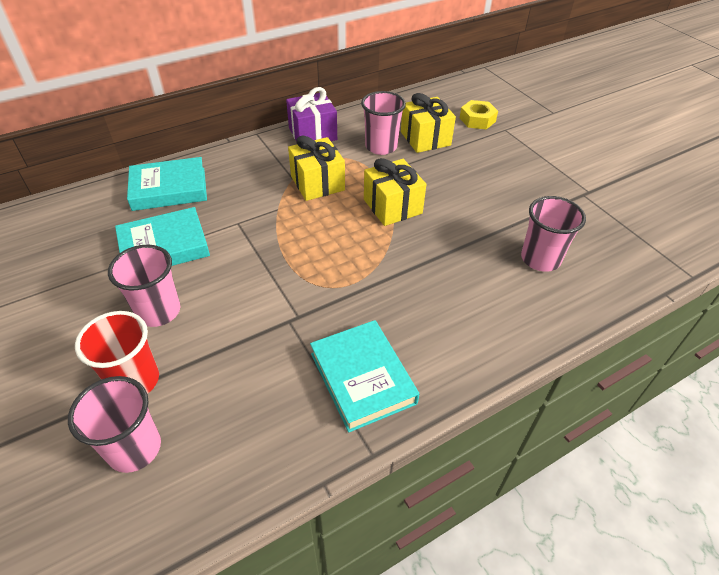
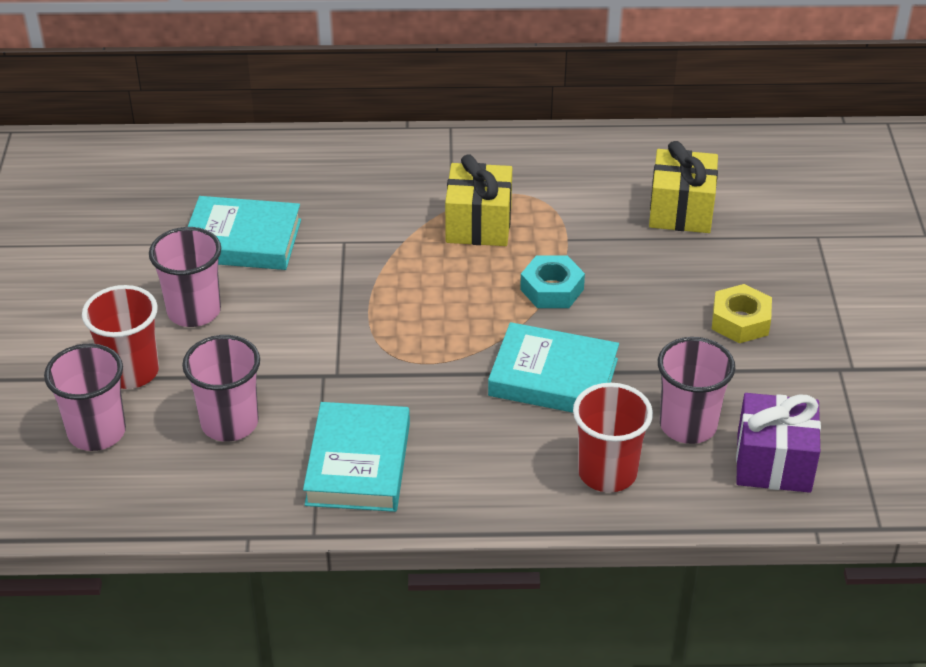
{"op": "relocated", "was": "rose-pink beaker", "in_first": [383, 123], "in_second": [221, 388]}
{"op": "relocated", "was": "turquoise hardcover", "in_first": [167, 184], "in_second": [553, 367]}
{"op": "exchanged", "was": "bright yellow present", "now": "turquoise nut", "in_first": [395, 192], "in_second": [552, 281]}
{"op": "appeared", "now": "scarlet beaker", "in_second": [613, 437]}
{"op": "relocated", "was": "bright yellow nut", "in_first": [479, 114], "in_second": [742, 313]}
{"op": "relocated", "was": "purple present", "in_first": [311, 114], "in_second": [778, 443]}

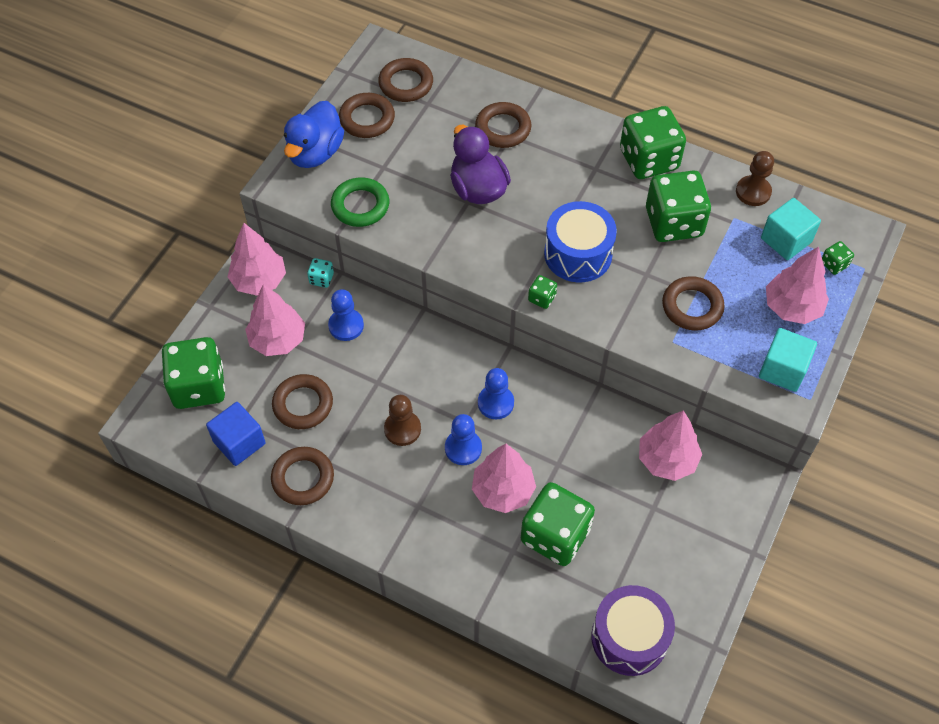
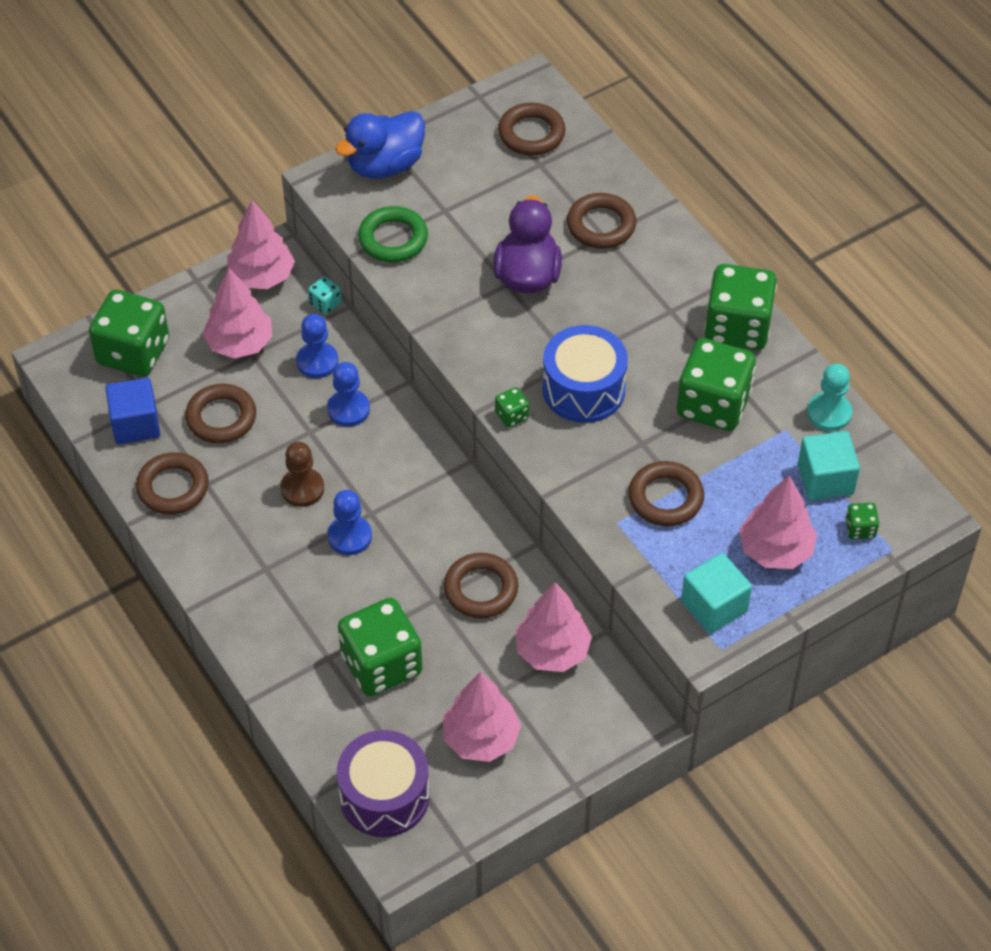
{"op": "relocated", "was": "royal blue pawn", "in_first": [496, 393], "in_second": [348, 394]}
{"op": "relocated", "was": "rose-pink fir tree", "in_first": [504, 478], "in_second": [482, 717]}
{"op": "relocated", "was": "brown torus", "in_first": [367, 115], "in_second": [481, 585]}
{"op": "colour", "was": "brown pawn", "now": "turquoise pawn", "in_first": [755, 178], "in_second": [829, 397]}

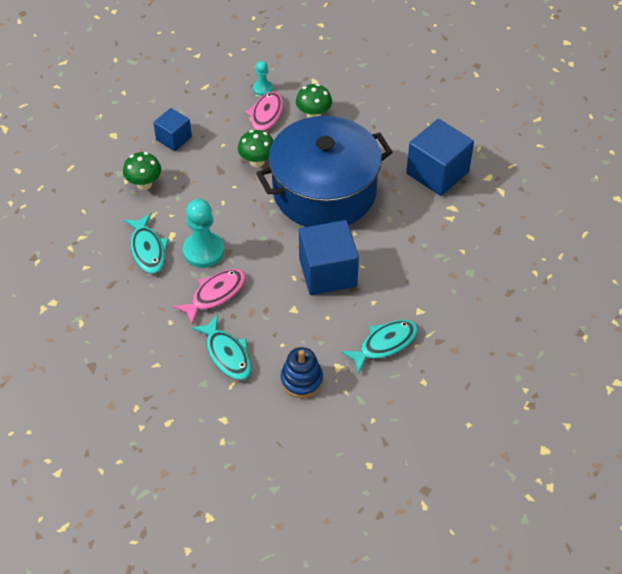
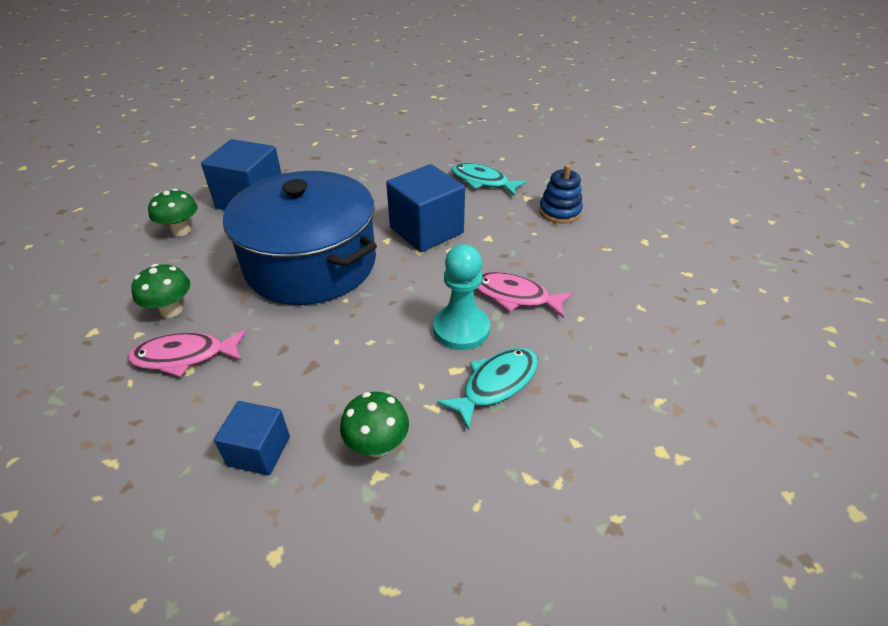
{"op": "relocated", "was": "leaf-green toadstool", "in_first": [255, 148], "in_second": [172, 212]}
{"op": "missing", "was": "turquoise fish figure", "in_first": [222, 347]}
{"op": "missing", "was": "turquoise pawn", "in_first": [263, 78]}

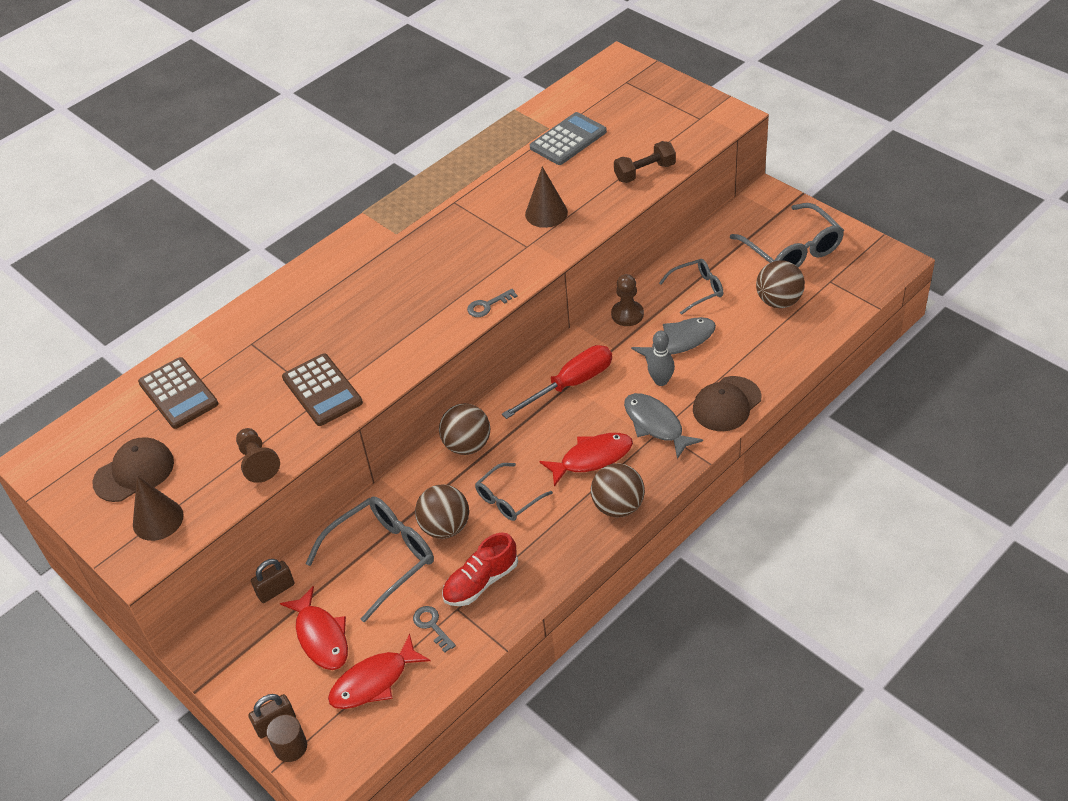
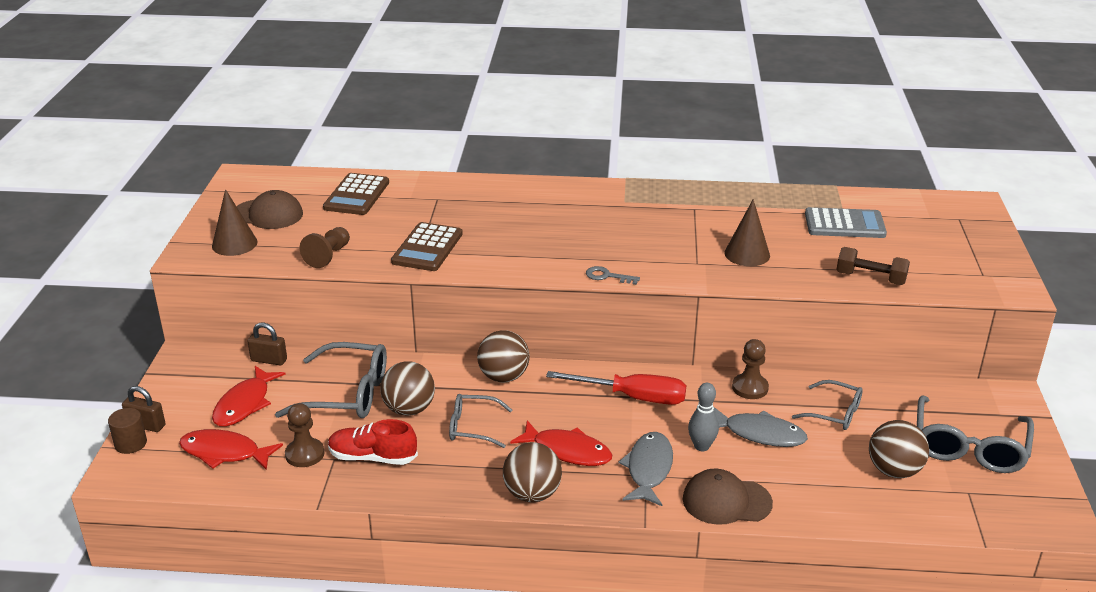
{"op": "exchanged", "was": "gray key", "now": "brown pawn", "in_first": [434, 629], "in_second": [305, 435]}

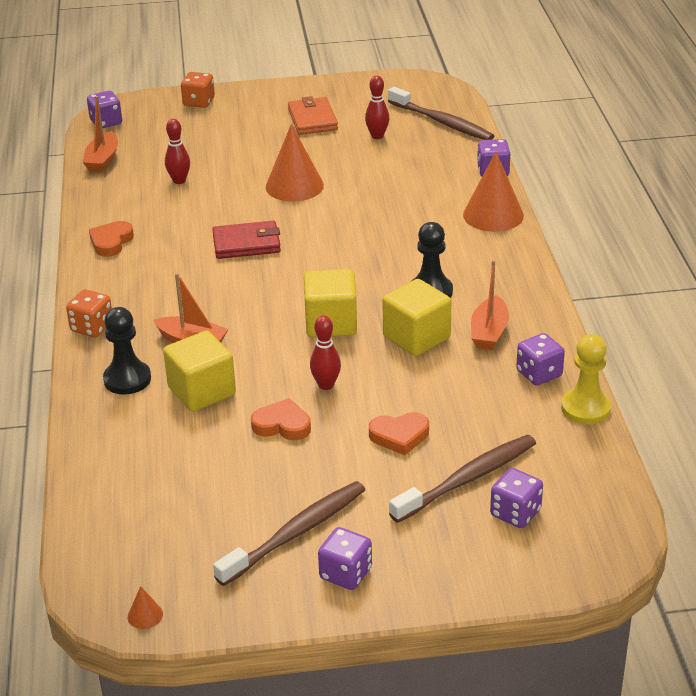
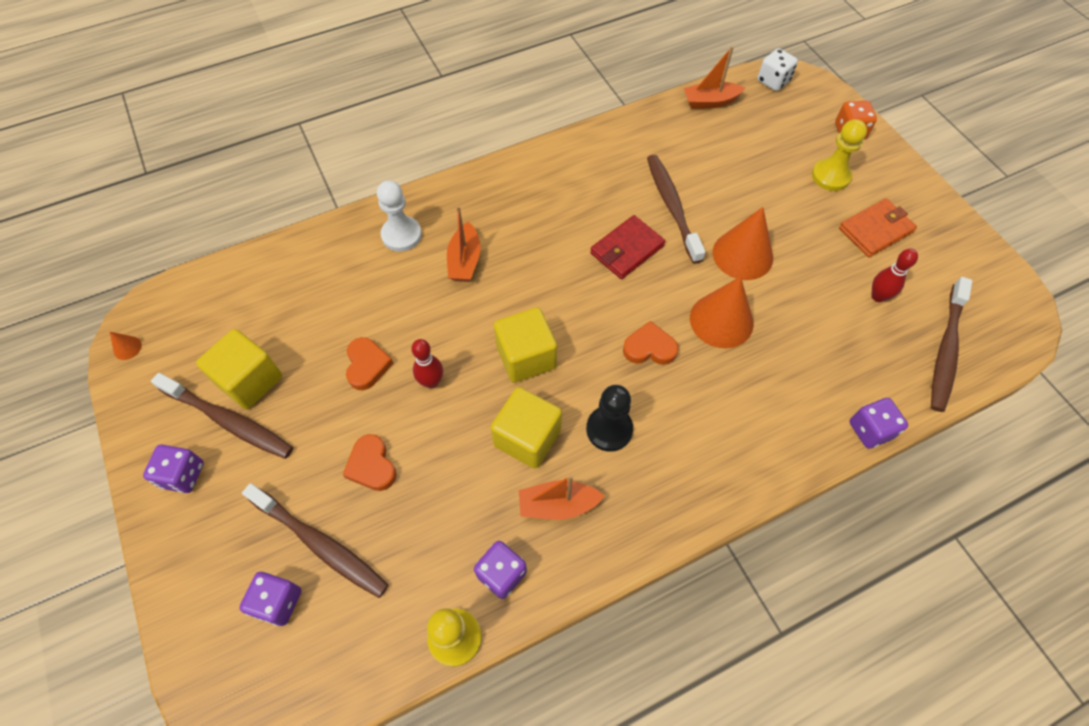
{"op": "relocated", "was": "bright yellow solid cube", "in_first": [199, 371], "in_second": [239, 369]}
{"op": "colour", "was": "jet-black pawn", "now": "white pawn", "in_first": [127, 351], "in_second": [399, 216]}
{"op": "spun", "was": "scarlet wallet", "in_first": [246, 240], "in_second": [627, 247], "clockwise": 75}
{"op": "relocated", "was": "bright orange love heart", "in_first": [111, 239], "in_second": [650, 343]}
{"op": "appeared", "now": "brown tooth brush", "in_second": [676, 209]}
{"op": "relocated", "was": "bright orange cone shape", "in_first": [493, 192], "in_second": [722, 312]}
{"op": "colour", "was": "purple game die", "now": "white game die", "in_first": [104, 109], "in_second": [777, 69]}
{"op": "appeared", "now": "bright yellow pawn", "in_second": [839, 155]}
{"op": "missing", "was": "bright orange game die", "in_first": [89, 313]}
{"op": "missing", "was": "scarlet skittle", "in_first": [177, 151]}

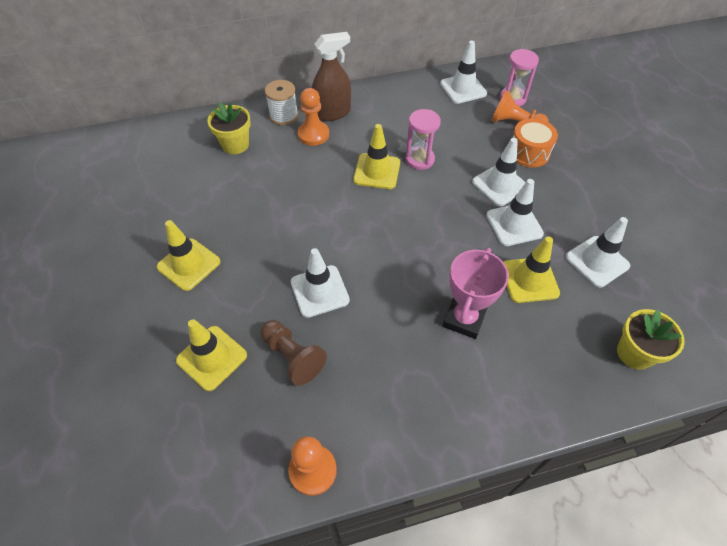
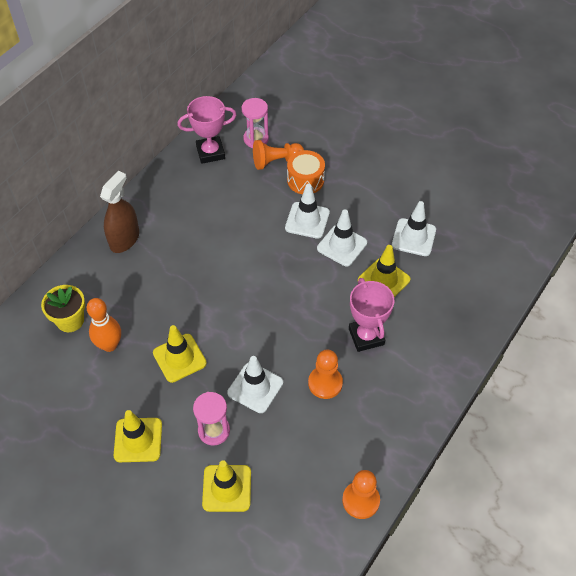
{"op": "appeared", "now": "bright orange skittle", "in_second": [104, 325]}
{"op": "relocated", "was": "bright yellow traffic cone", "in_first": [376, 156], "in_second": [180, 354]}
{"op": "exchanged", "was": "white traffic cone", "now": "rose-pink trophy", "in_first": [463, 72], "in_second": [206, 130]}
{"op": "relocated", "was": "rose-pink sand timer", "in_first": [423, 139], "in_second": [211, 418]}
{"op": "relocated", "was": "bright orange pawn", "in_first": [313, 117], "in_second": [325, 374]}
{"op": "missing", "was": "brown pawn", "in_first": [293, 353]}
{"op": "missing", "was": "white spool", "in_first": [281, 102]}
{"op": "missing", "was": "bright yellow plant pot", "in_first": [651, 339]}

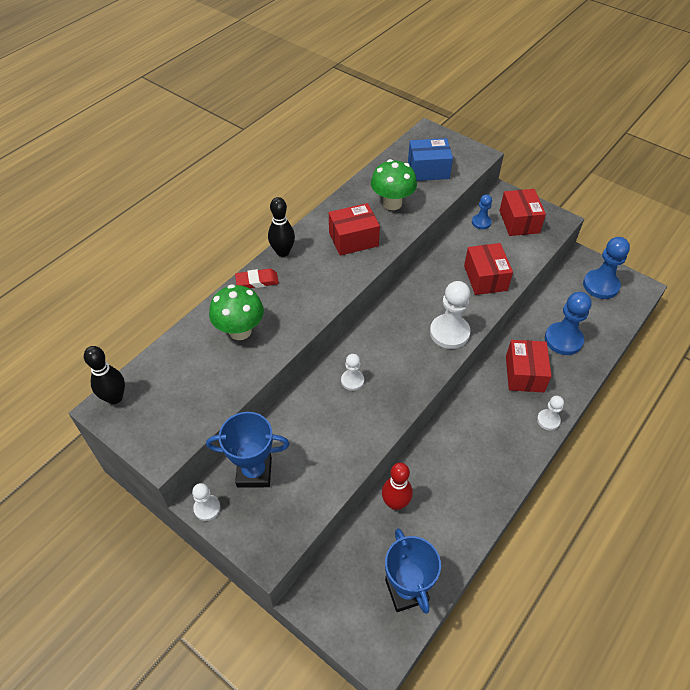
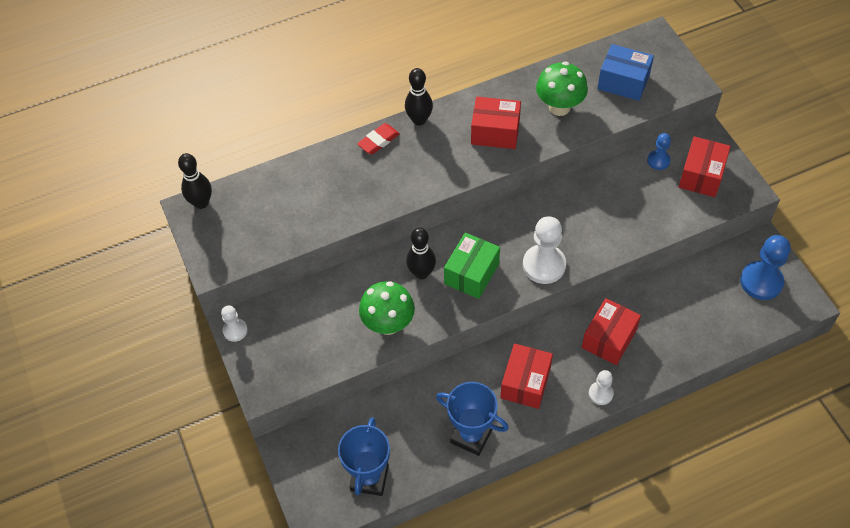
{"op": "spun", "was": "scarlet pencil eraser", "in_first": [257, 278], "in_second": [378, 138], "clockwise": -60}
{"op": "relocated", "was": "leaf-green toadstool", "in_first": [236, 312], "in_second": [387, 308]}
{"op": "exchanged", "was": "white pawn", "now": "jet-black skittle", "in_first": [352, 372], "in_second": [421, 253]}
{"op": "relocated", "was": "royal blue trophy", "in_first": [248, 450], "in_second": [472, 419]}
{"op": "appeared", "now": "leaf-green box", "in_second": [472, 266]}
{"op": "relocated", "was": "scarlet box", "in_first": [488, 269], "in_second": [526, 376]}
{"op": "missing", "was": "scarlet skittle", "in_first": [397, 486]}
{"op": "missing", "was": "royal blue pawn", "in_first": [568, 323]}

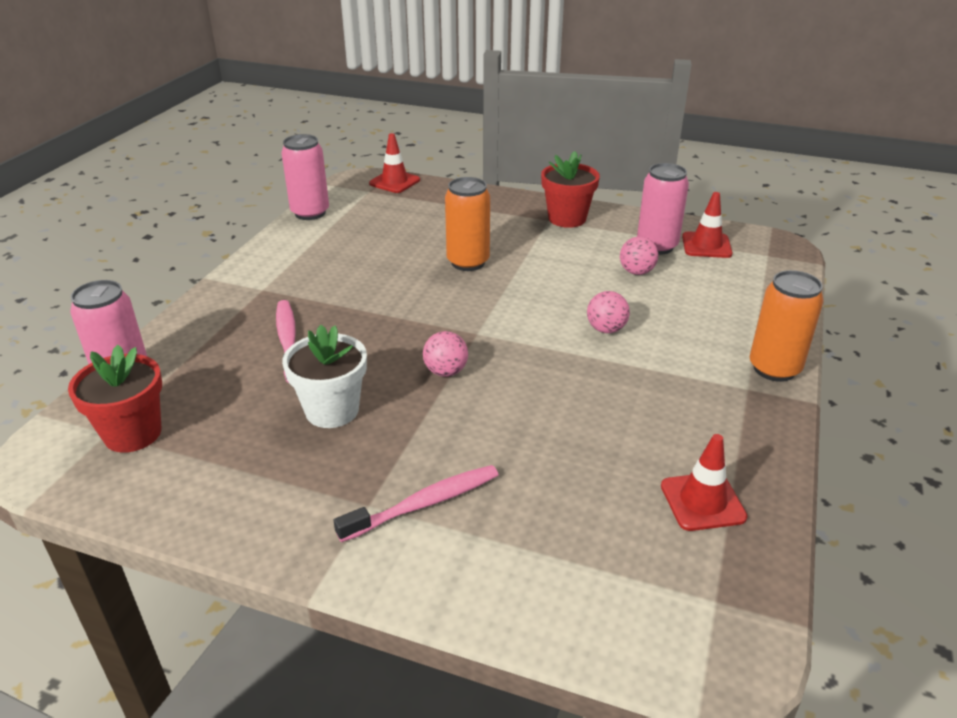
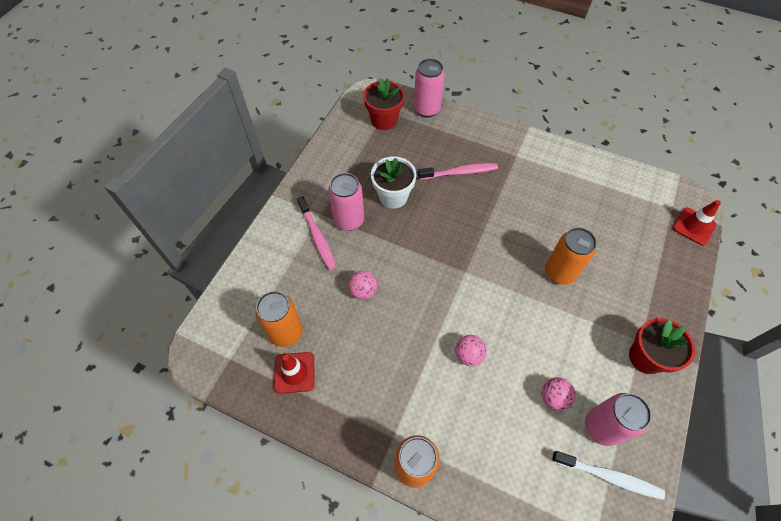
{"op": "appeared", "now": "bright orange soda can", "in_second": [279, 319]}
{"op": "relocated", "was": "rose-pink soda can", "in_first": [305, 177], "in_second": [346, 202]}
{"op": "relocated", "was": "rose-pink ball", "in_first": [445, 354], "in_second": [362, 285]}
{"op": "exchanged", "was": "scarlet traffic cone", "now": "white tooth brush", "in_first": [707, 225], "in_second": [608, 475]}

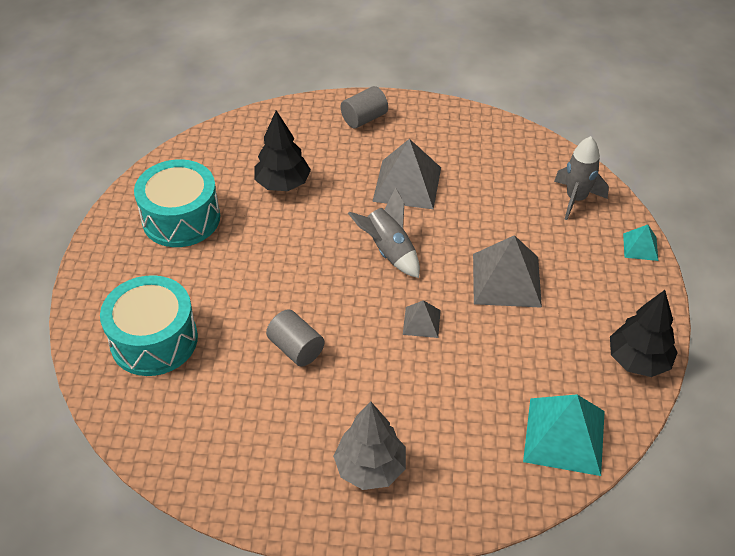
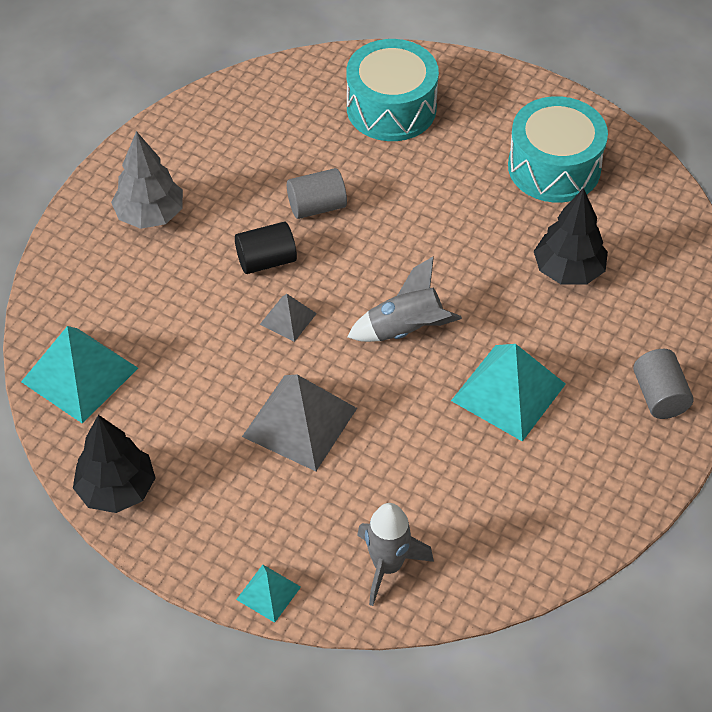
{"op": "appeared", "now": "jet-black cylinder", "in_second": [266, 248]}
{"op": "colour", "was": "gray pyramid", "now": "turquoise pyramid", "in_first": [406, 174], "in_second": [508, 393]}

